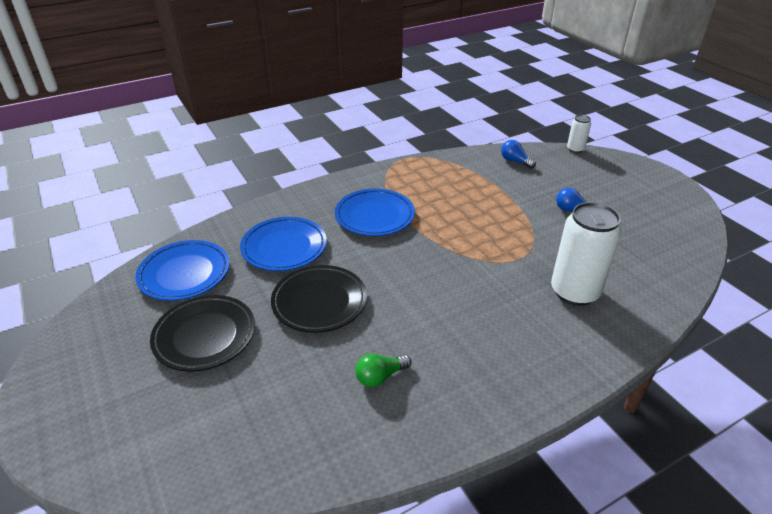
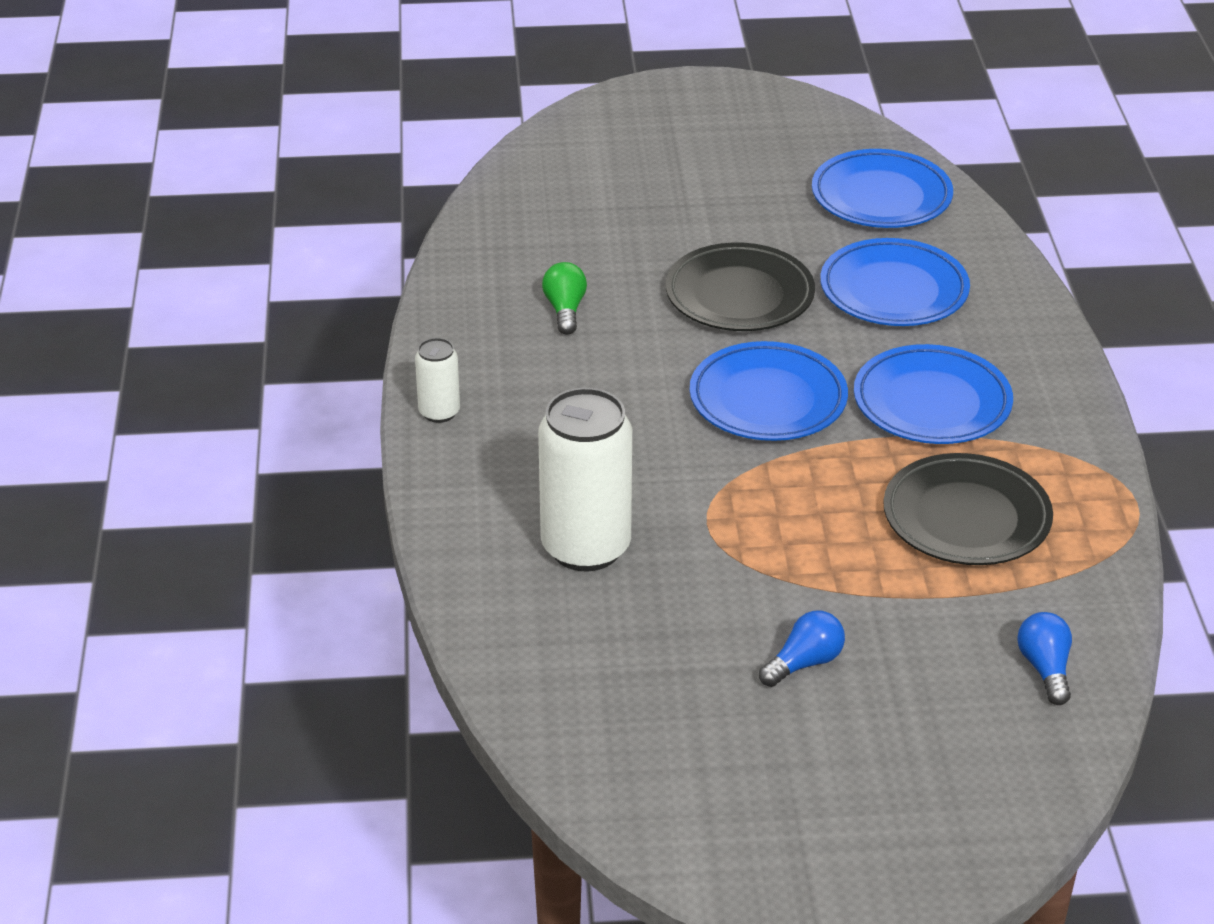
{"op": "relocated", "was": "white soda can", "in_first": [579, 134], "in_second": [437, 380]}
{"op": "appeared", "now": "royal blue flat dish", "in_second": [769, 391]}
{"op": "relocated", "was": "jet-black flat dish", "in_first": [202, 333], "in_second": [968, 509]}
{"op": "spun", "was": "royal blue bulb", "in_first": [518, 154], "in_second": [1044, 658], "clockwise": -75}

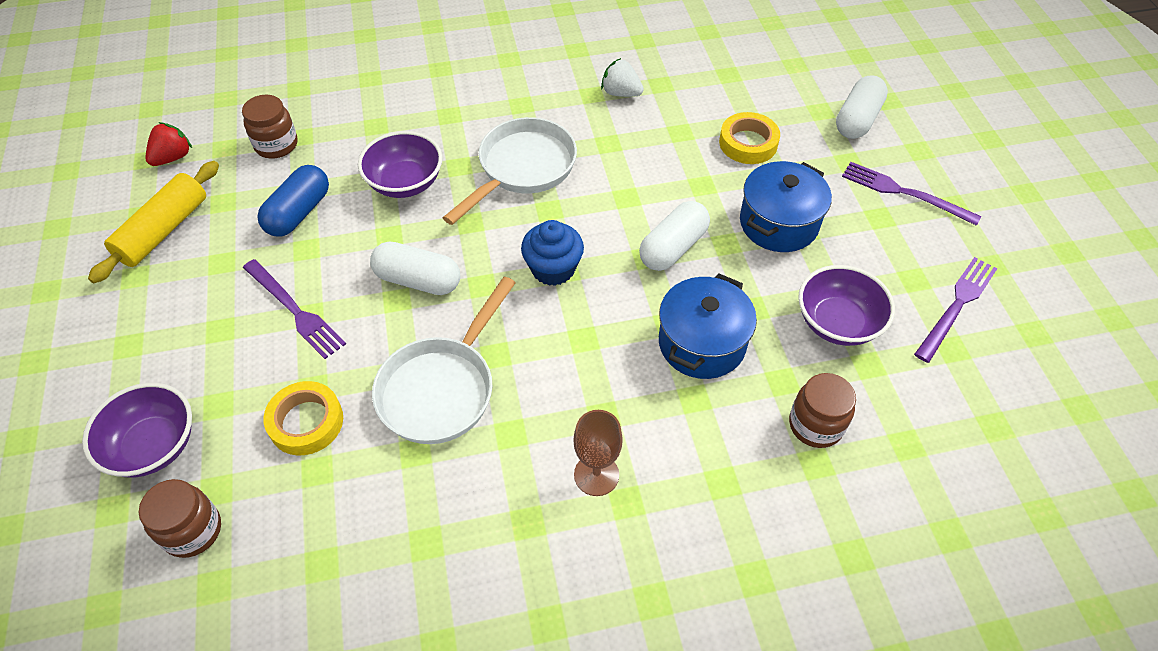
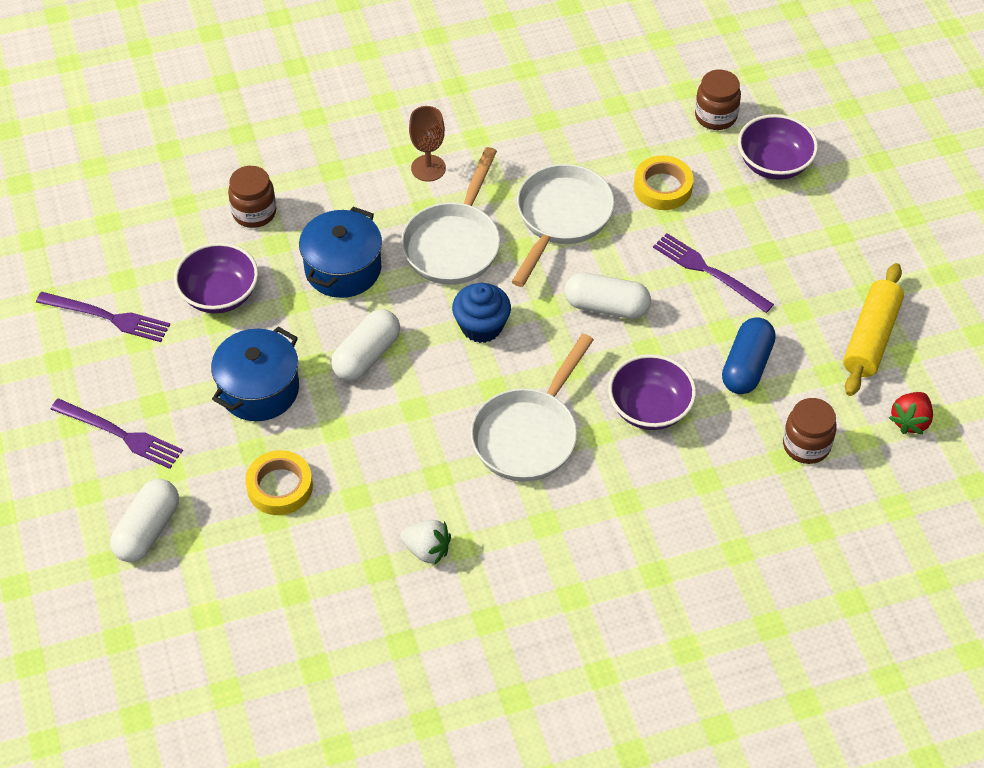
{"op": "spun", "was": "purple fork", "in_first": [955, 310], "in_second": [103, 317], "clockwise": -105}
{"op": "appeared", "now": "white skillet", "in_second": [450, 216]}

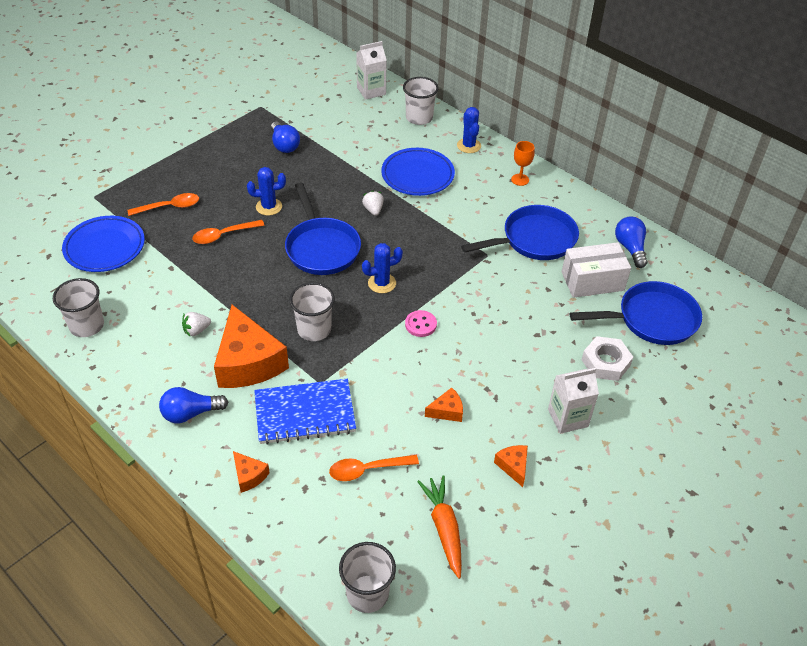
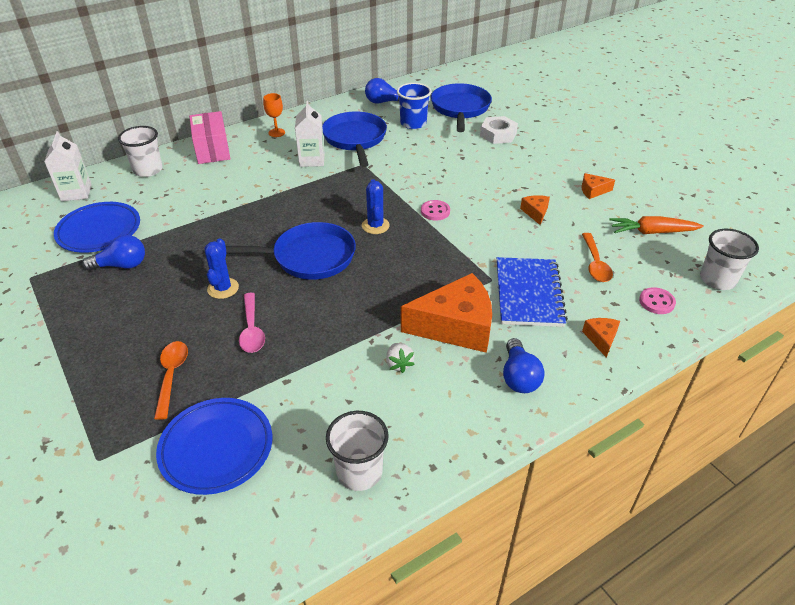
{"op": "relocated", "was": "royal blue flat dish", "in_first": [418, 172], "in_second": [97, 227]}
{"op": "exchanged", "was": "royal blue prickly plant", "now": "rose-pink box", "in_first": [469, 130], "in_second": [209, 137]}
{"op": "colour", "was": "bright orange teaspoon", "now": "rose-pink teaspoon", "in_first": [228, 232], "in_second": [252, 323]}
{"op": "relocated", "was": "white juice carton", "in_first": [573, 401], "in_second": [310, 134]}
{"op": "exchanged", "was": "white box", "now": "royal blue beaker", "in_first": [596, 270], "in_second": [414, 106]}
{"op": "spun", "was": "bright orange piece of cheese", "in_first": [251, 472], "in_second": [601, 337], "clockwise": -60}
{"op": "appeared", "now": "rose-pink shirt button", "in_second": [657, 300]}
{"op": "missing", "was": "white beaker", "in_first": [312, 311]}
{"op": "missing", "was": "white strawberry", "in_first": [373, 203]}

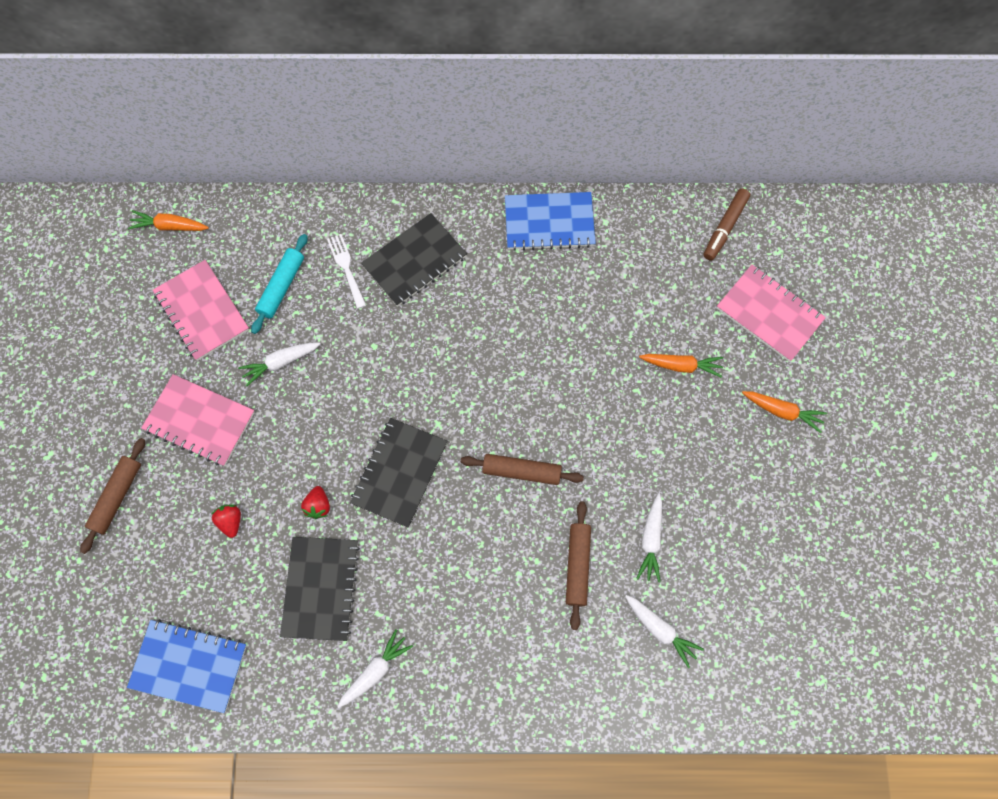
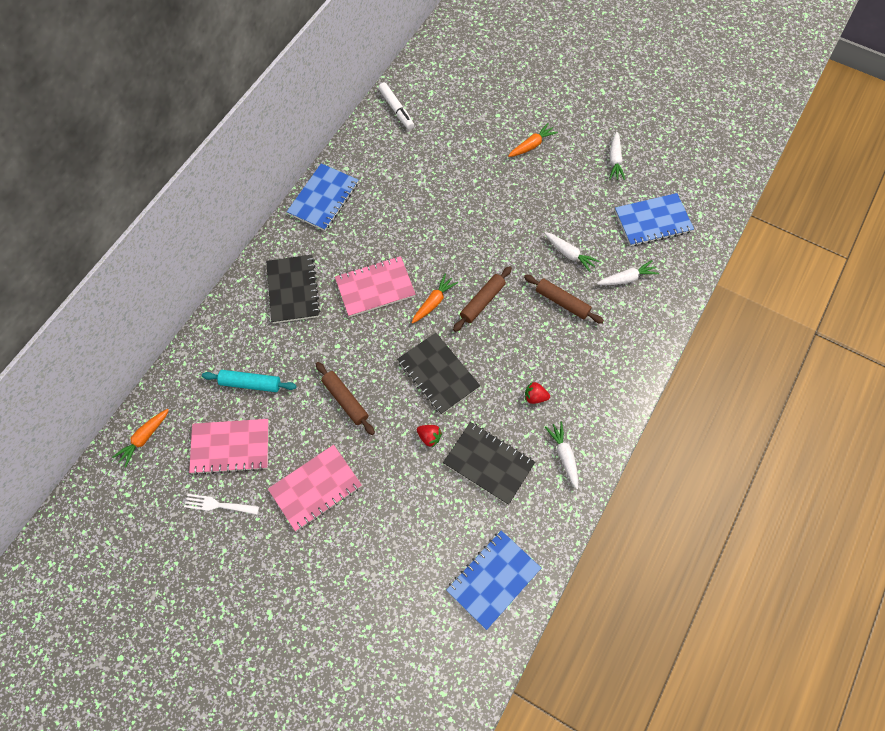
{"op": "relocated", "was": "white fork", "in_first": [346, 271], "in_second": [221, 504]}
{"op": "spun", "was": "turquoise pastry roller", "in_first": [279, 284], "in_second": [249, 381], "clockwise": -45}
{"op": "relocated", "was": "brown pastry roller", "in_first": [112, 496], "in_second": [345, 398]}
{"op": "relocated", "was": "rose-pink notepad", "in_first": [771, 313], "in_second": [375, 286]}
{"op": "colour", "was": "brown felt pen", "now": "white felt pen", "in_first": [727, 224], "in_second": [396, 106]}
{"op": "relocated", "was": "bright orange carrot", "in_first": [681, 366], "in_second": [435, 299]}
{"op": "relocated", "was": "scarlet strawberry", "in_first": [226, 521], "in_second": [537, 393]}
{"op": "relocated", "was": "white carrot", "in_first": [279, 364], "in_second": [617, 156]}
{"op": "appeared", "now": "royal blue notepad", "in_second": [654, 219]}

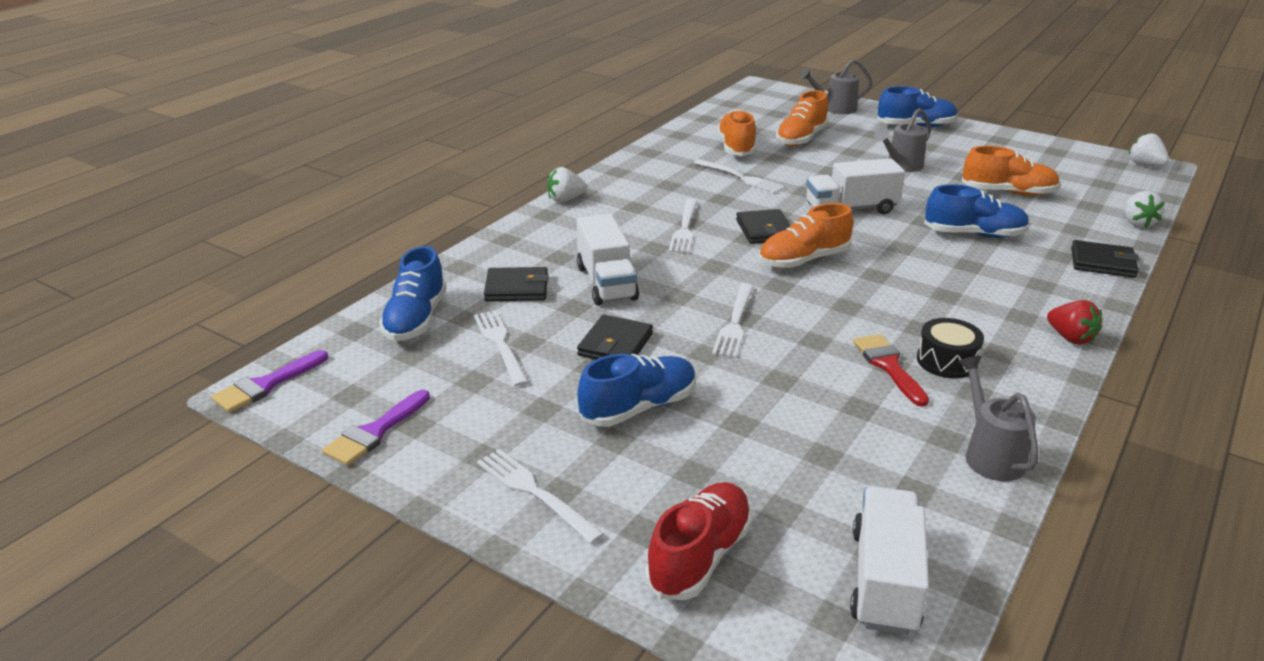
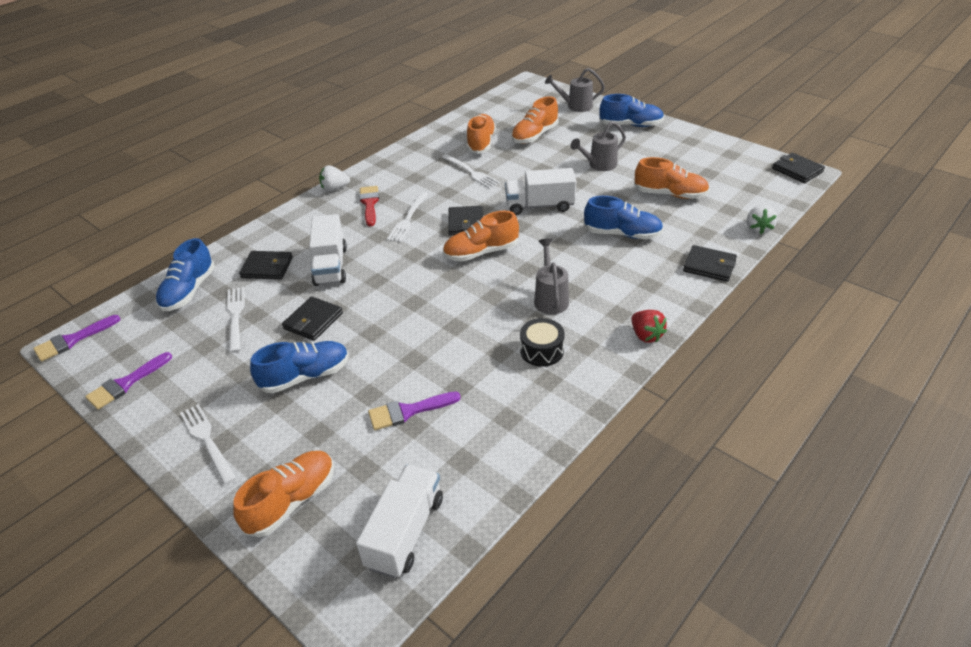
{"op": "colour", "was": "scarlet sneaker", "now": "bright orange sneaker", "in_first": [698, 541], "in_second": [283, 494]}
{"op": "relocated", "was": "scarlet brush", "in_first": [891, 370], "in_second": [369, 206]}
{"op": "appeared", "now": "purple brush", "in_second": [414, 411]}
{"op": "relocated", "was": "gray watering can", "in_first": [998, 418], "in_second": [551, 276]}
{"op": "exchanged", "was": "white strawberry", "now": "jet-black wallet", "in_first": [1149, 149], "in_second": [798, 168]}
{"op": "missing", "was": "white fork", "in_first": [733, 320]}

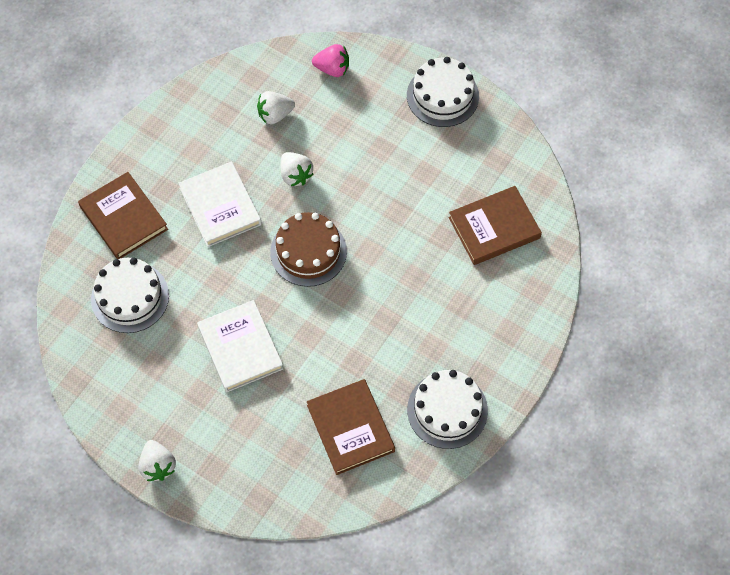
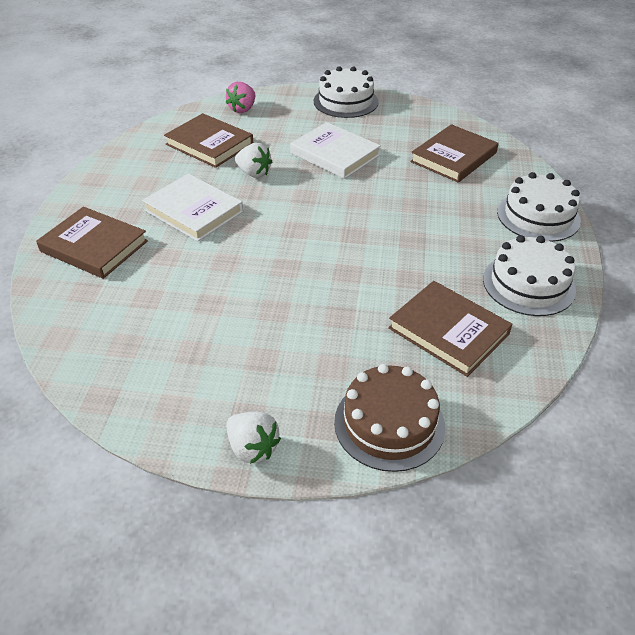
{"op": "exchanged", "was": "white strawberry", "now": "brown hardcover", "in_first": [276, 108], "in_second": [208, 140]}
{"op": "spun", "was": "rose-pink strawberry", "in_first": [330, 60], "in_second": [240, 97], "clockwise": 135}
{"op": "relocated", "was": "white hardcover", "in_first": [240, 346], "in_second": [335, 150]}
{"op": "relocated", "was": "brown cake", "in_first": [308, 249], "in_second": [389, 418]}
{"op": "relocated", "was": "white cake", "in_first": [130, 295], "in_second": [539, 207]}

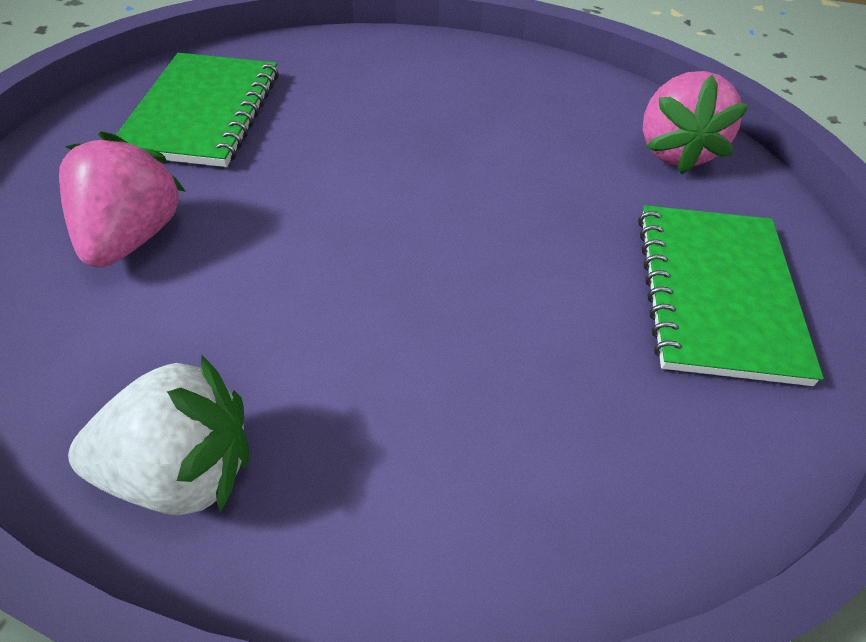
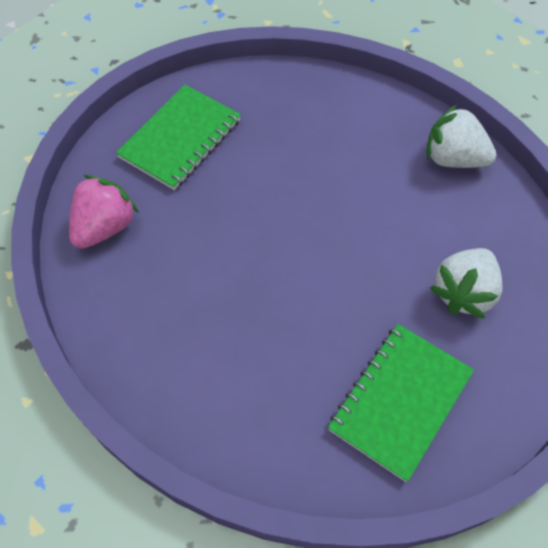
{"op": "colour", "was": "rose-pink strawberry", "now": "white strawberry", "in_first": [122, 199], "in_second": [466, 283]}

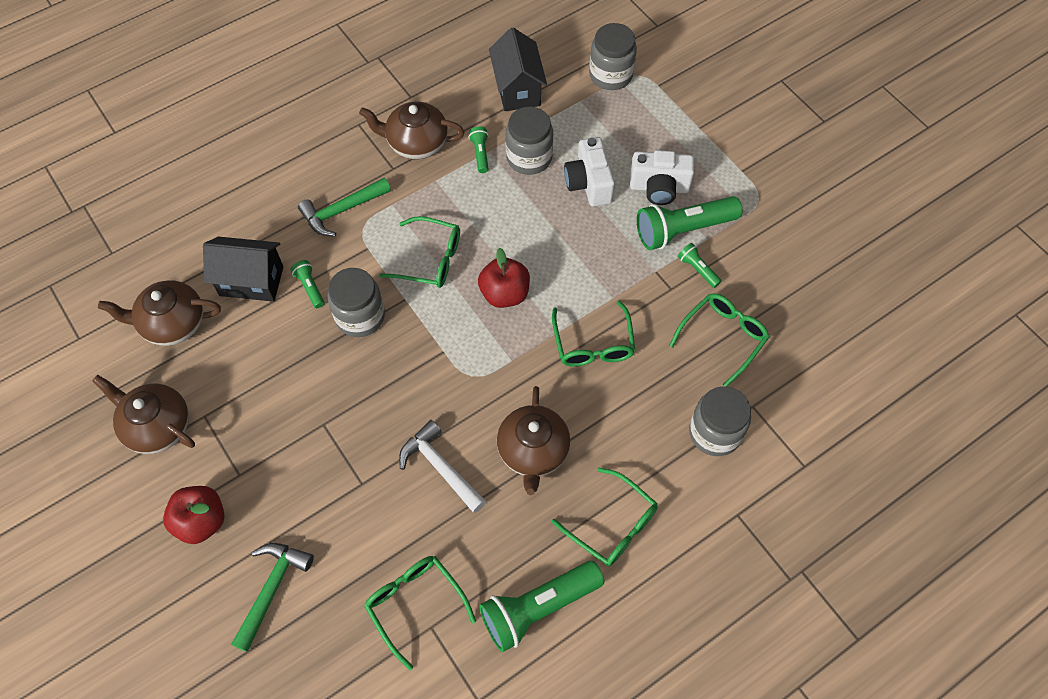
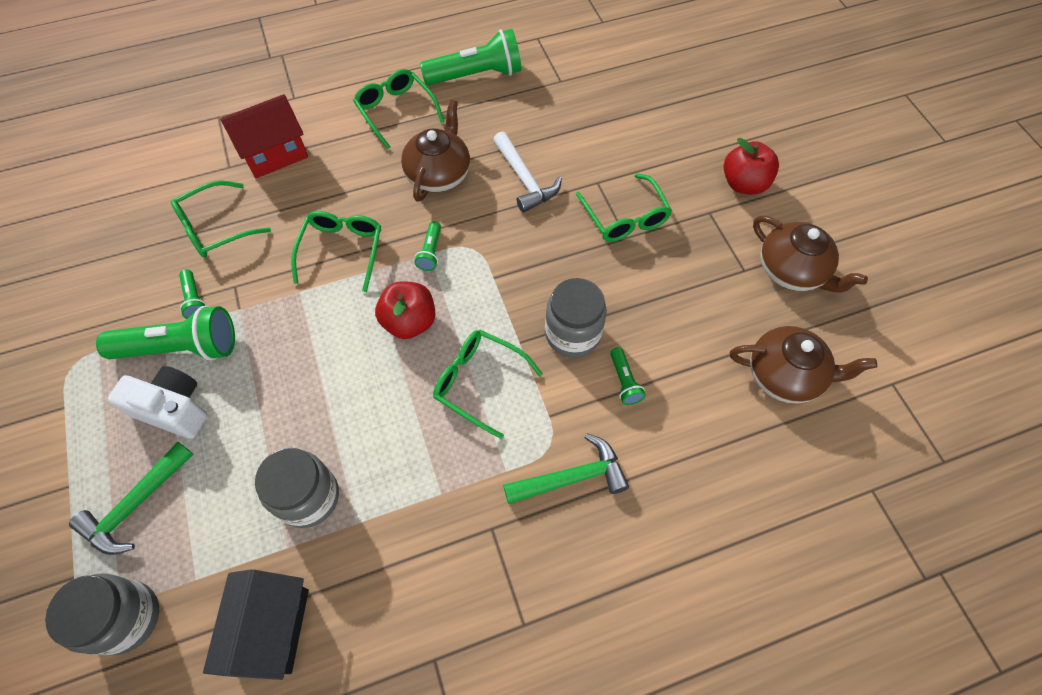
{"op": "relocated", "was": "leaf-green carpenter's hammer", "in_first": [272, 597], "in_second": [131, 498]}
{"op": "exchanged", "was": "gray jam jar", "now": "scarlet toy house", "in_first": [720, 421], "in_second": [264, 136]}
{"op": "relocated", "was": "leaf-green flashlight", "in_first": [478, 150], "in_second": [427, 246]}
{"op": "relocated", "was": "leaf-green eyeglasses", "in_first": [420, 613], "in_second": [624, 207]}
{"op": "missing", "was": "jet-black toy house", "in_first": [243, 269]}
{"op": "missing", "was": "brown teapot", "in_first": [411, 130]}
{"op": "missing", "was": "white photo camera", "in_first": [589, 172]}

